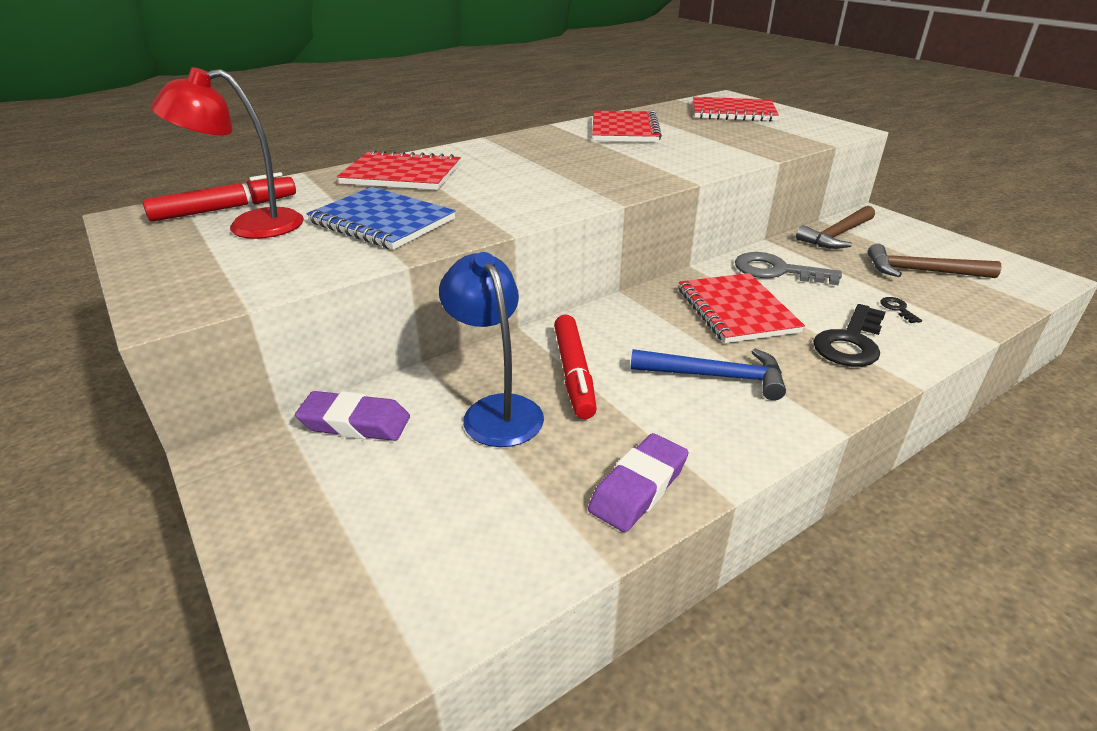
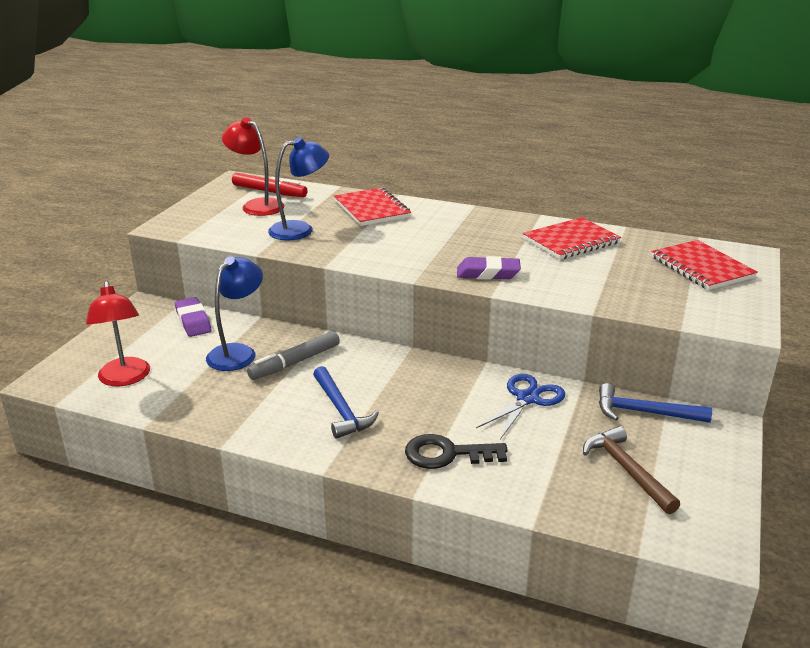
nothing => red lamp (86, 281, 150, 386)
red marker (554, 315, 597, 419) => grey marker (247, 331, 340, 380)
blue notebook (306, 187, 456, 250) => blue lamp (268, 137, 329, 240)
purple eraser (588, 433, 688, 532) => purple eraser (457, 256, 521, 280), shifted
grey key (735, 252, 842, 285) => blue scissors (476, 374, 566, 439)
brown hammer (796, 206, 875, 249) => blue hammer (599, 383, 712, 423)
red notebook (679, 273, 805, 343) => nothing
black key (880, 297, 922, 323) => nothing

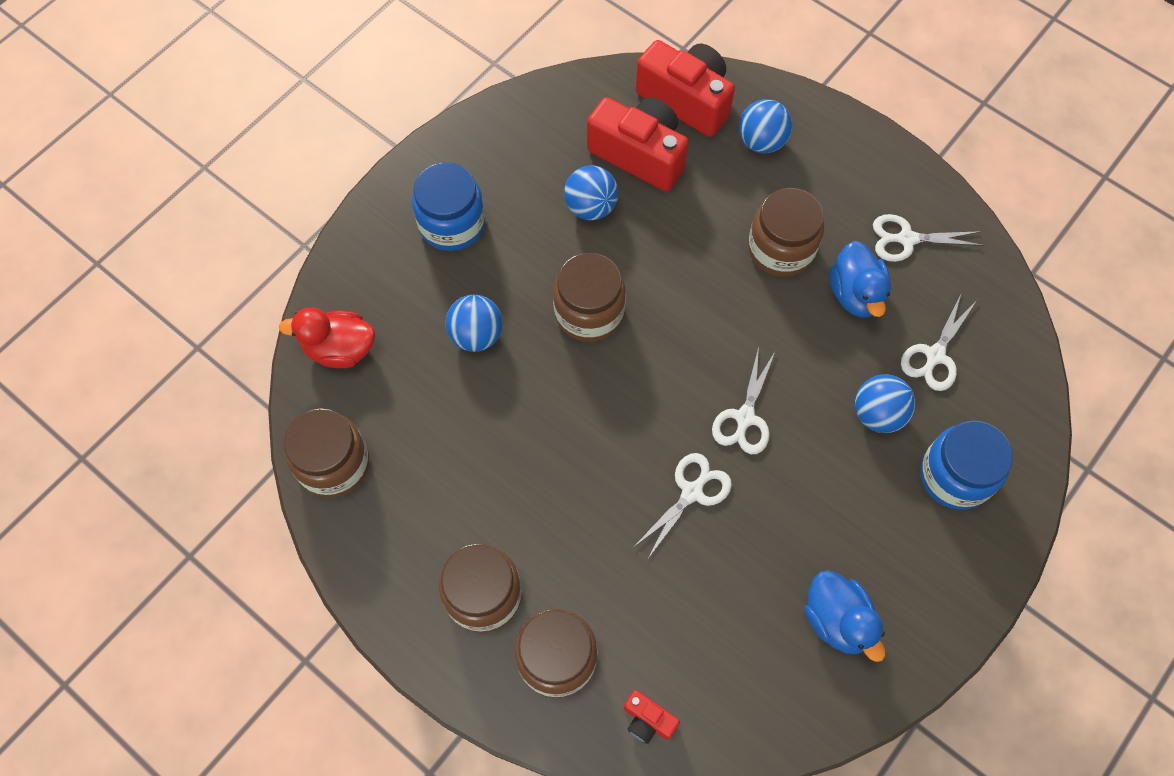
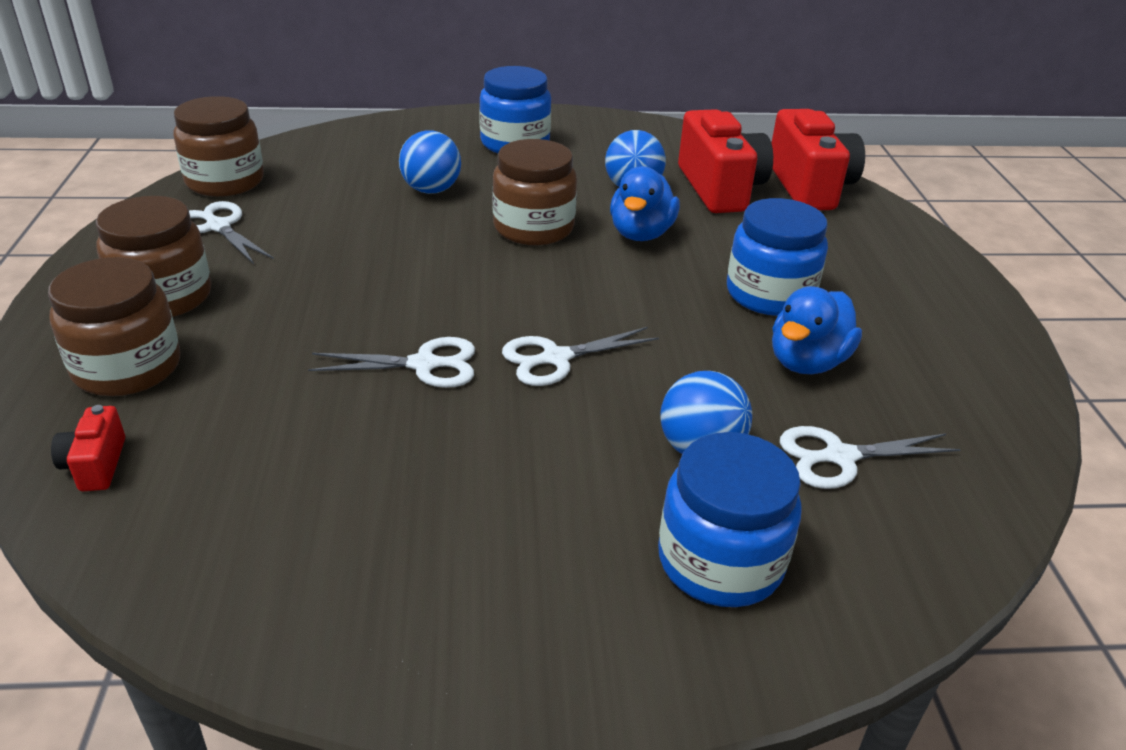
white scissors (873, 214, 984, 262) => white scissors (189, 201, 274, 264), shifted
blue duck (805, 570, 885, 662) => blue duck (610, 166, 680, 241), shifted
brown jar (748, 188, 824, 277) => blue jar (727, 198, 828, 316)
red duck (279, 307, 375, 368) => nothing
blue ball (739, 99, 792, 153) => nothing

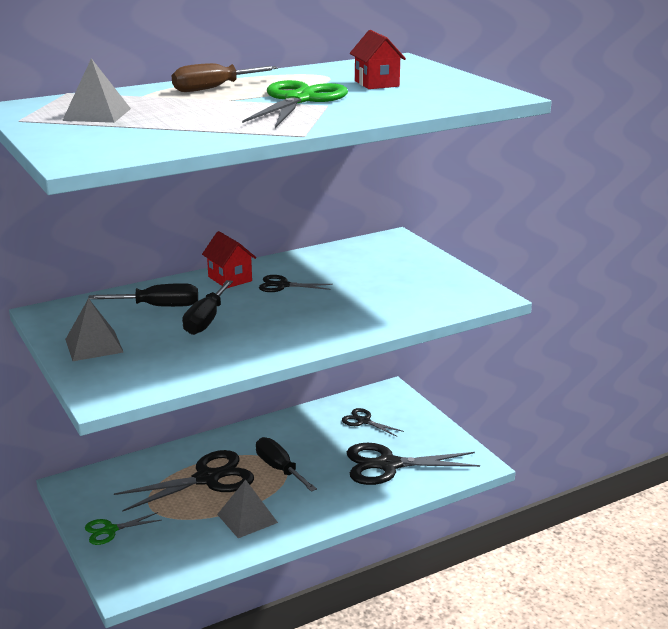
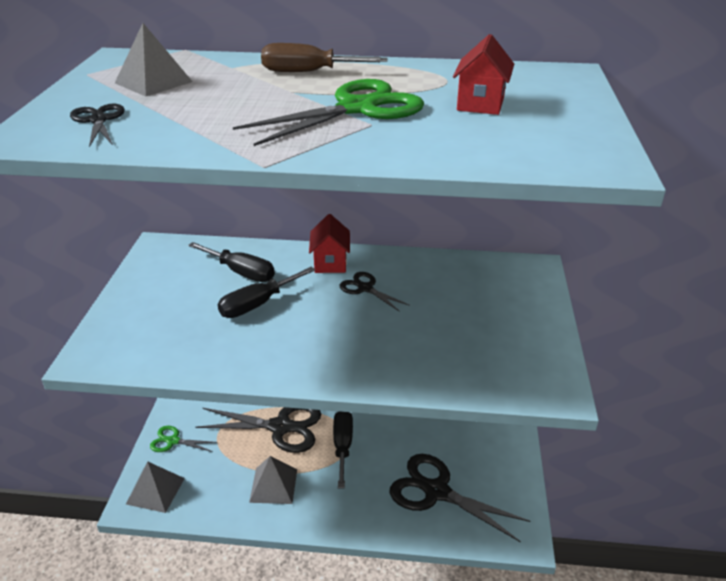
black scissors (342, 408, 404, 437) => black scissors (70, 104, 125, 147), shifted
grey pyramid (65, 298, 124, 361) => grey pyramid (126, 461, 185, 513), shifted

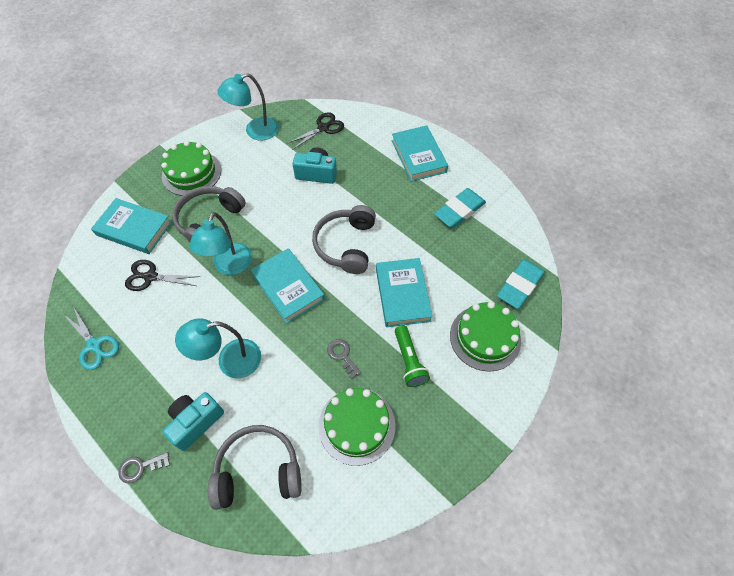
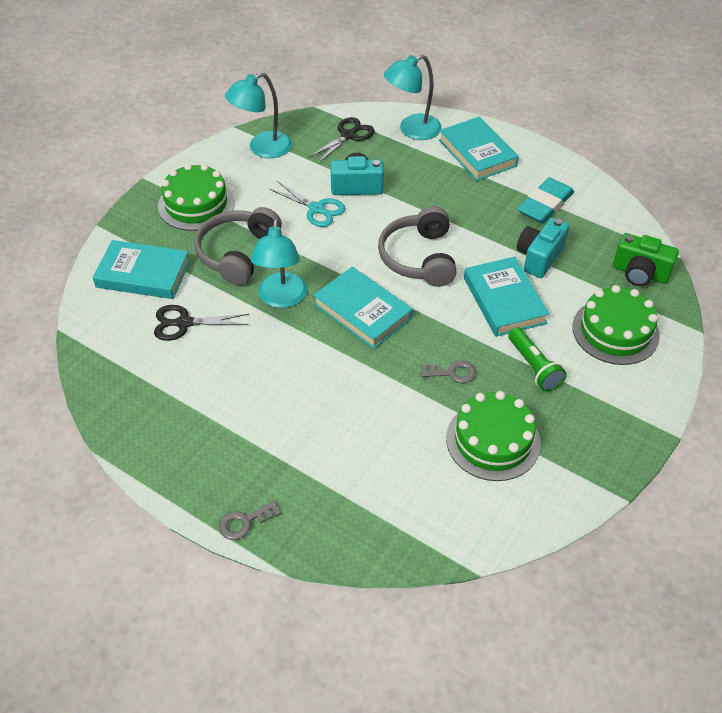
turquoise scissors (63, 306, 119, 370) => turquoise scissors (268, 181, 346, 227), shifted
turquoise lamp (175, 318, 261, 379) => turquoise lamp (384, 55, 442, 140), shifted
grey key (327, 339, 361, 379) => grey key (421, 360, 476, 383), 135 degrees clockwise
turquoise camera (162, 392, 224, 451) => turquoise camera (517, 217, 569, 278), shifted
turquoise eraser (497, 259, 545, 309) => green camera (613, 233, 679, 286)
grey headphones (208, 425, 302, 510) => nothing

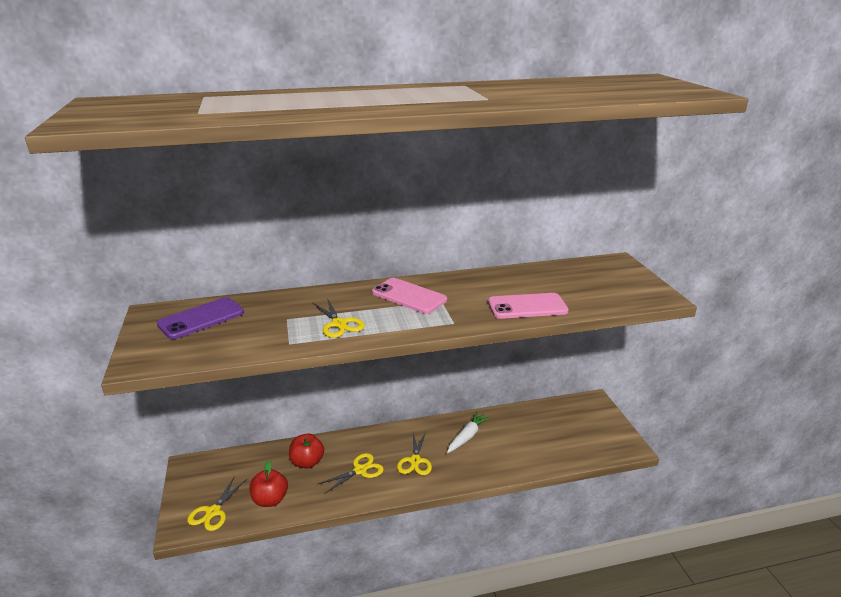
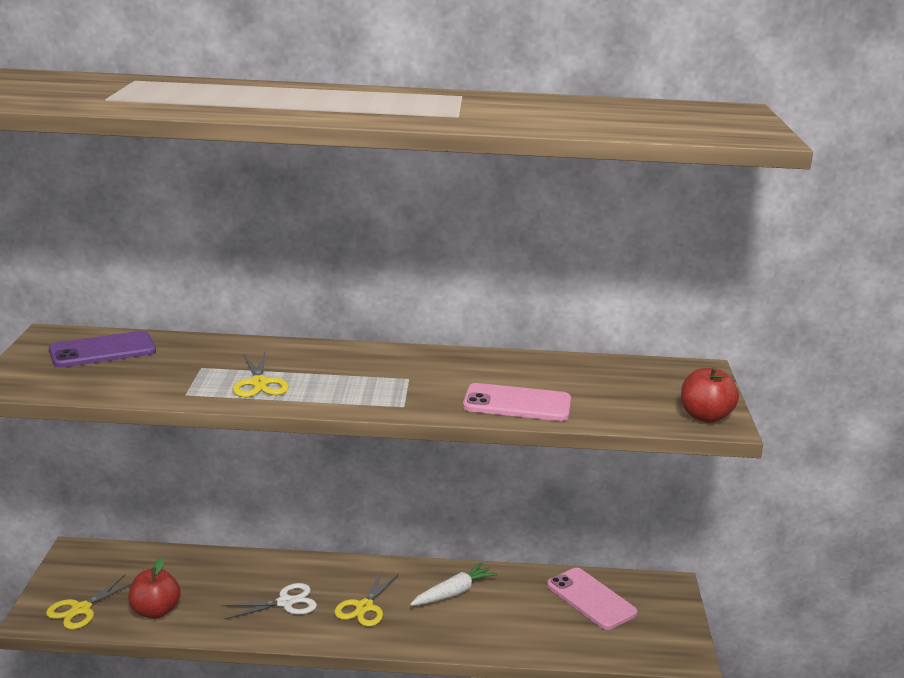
yellow scissors (318, 453, 384, 494) => white scissors (221, 583, 317, 619)
pink phone (372, 278, 447, 314) => pink phone (547, 568, 637, 630), shifted
red apple (289, 434, 324, 468) => red apple (681, 367, 739, 423), shifted

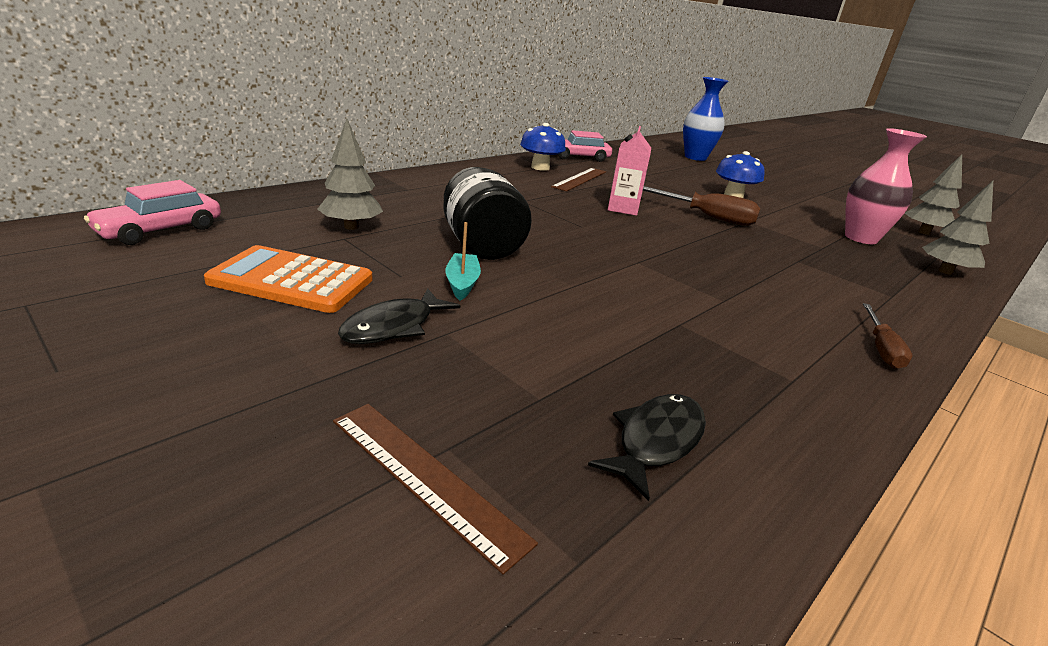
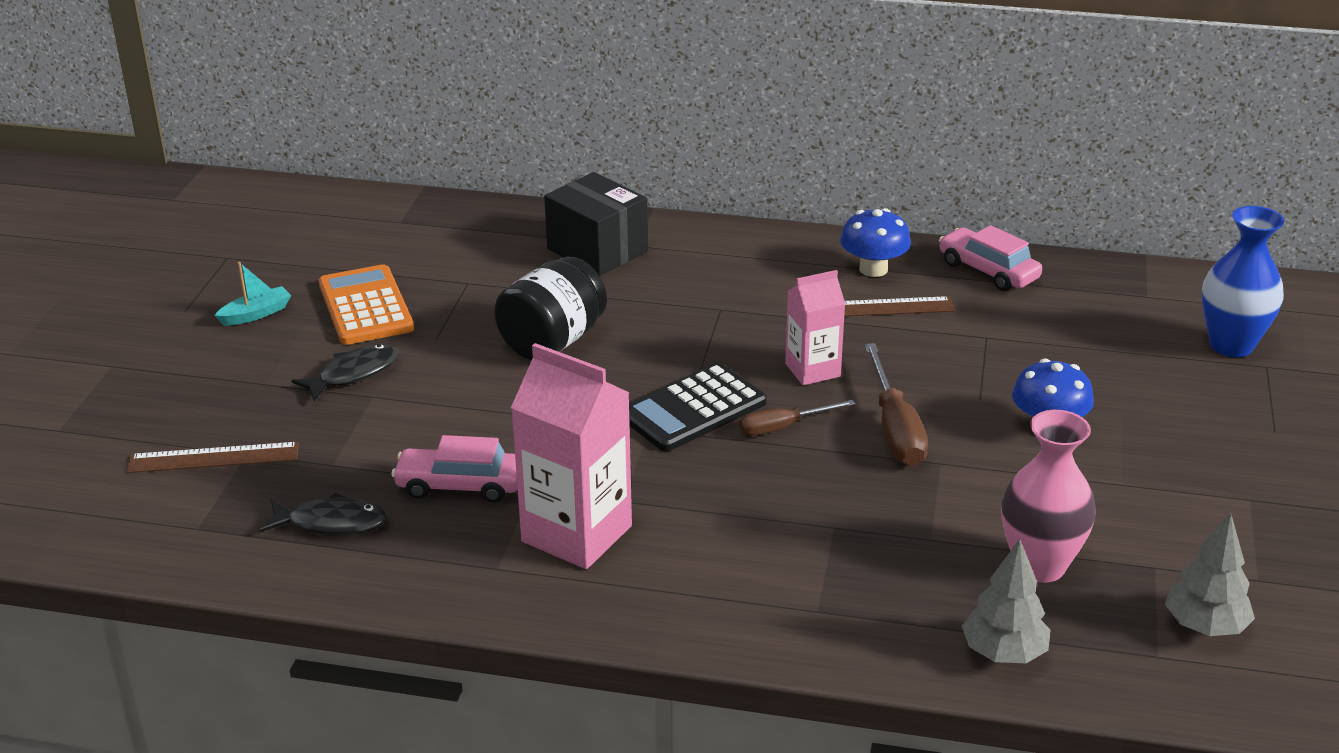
brown ruler (333, 404, 538, 575) => brown ruler (127, 442, 299, 473), 75 degrees clockwise
turquoise boat (445, 222, 481, 301) => turquoise boat (214, 262, 291, 326), shifted
black fish (338, 288, 460, 344) => black fish (291, 344, 399, 401), 135 degrees clockwise
pink car (84, 180, 221, 245) => pink car (391, 435, 518, 503), shifted
nothing => pink carton (511, 343, 632, 569)
nothing => black box (544, 172, 648, 276)
nothing => black calculator (629, 363, 767, 452)
brown screwdriver (863, 303, 913, 369) => brown screwdriver (739, 400, 855, 436), shifted
grey tree (317, 119, 383, 230) => nothing

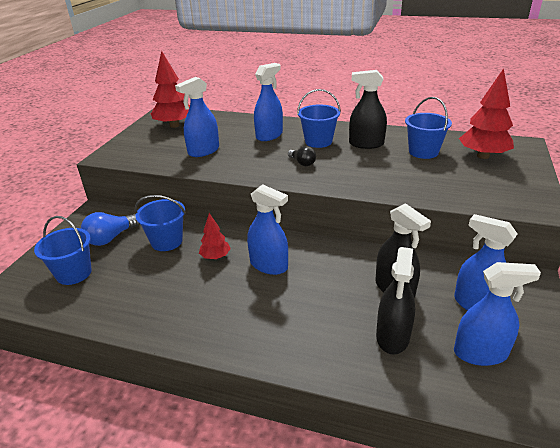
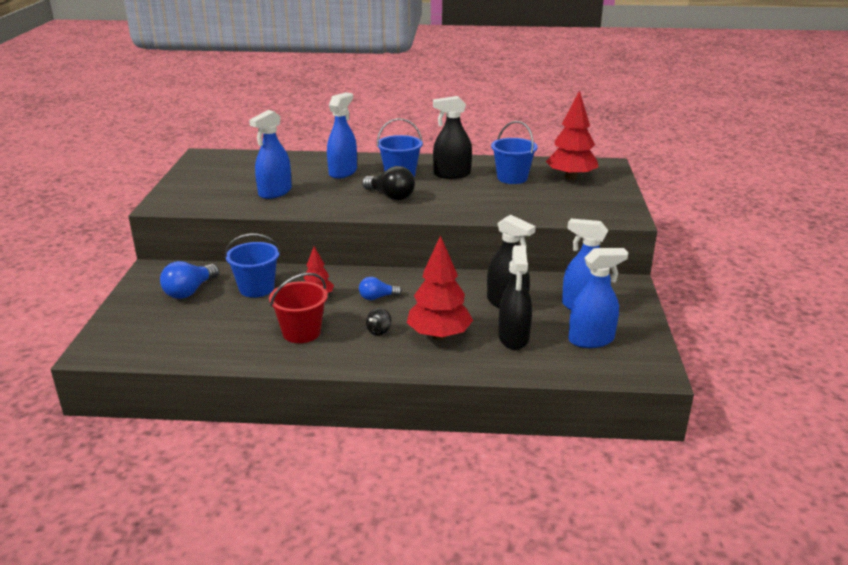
nothing => red bucket (269, 273, 328, 343)
blue spray bottle (247, 184, 288, 275) => blue light bulb (359, 277, 402, 300)
black light bulb (288, 146, 316, 166) => black light bulb (362, 166, 415, 200), x1.59
nothing => black spinning top (366, 308, 391, 336)
red tree (151, 51, 190, 128) => red tree (407, 235, 473, 340), shifted
blue bucket (34, 216, 92, 285) => nothing

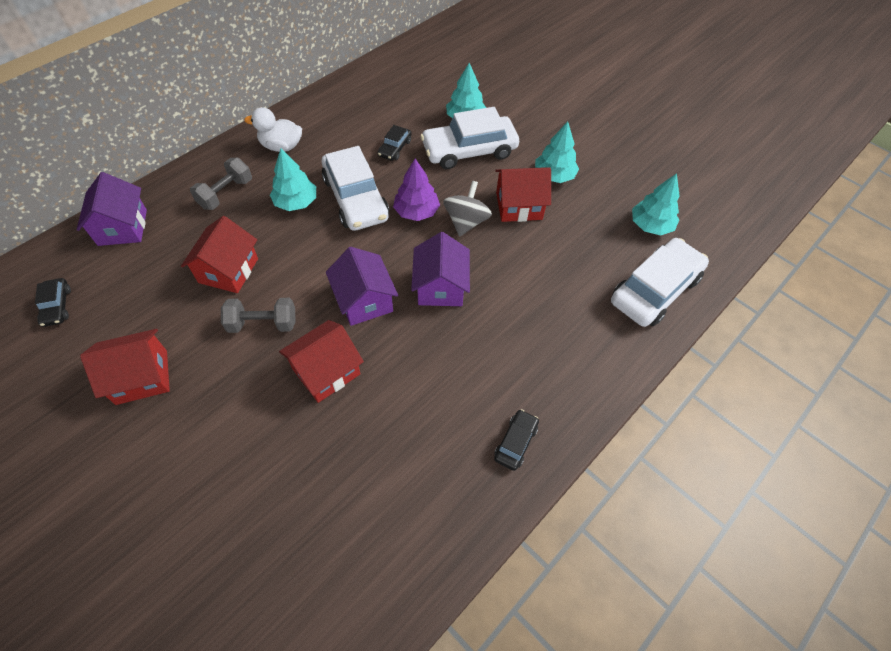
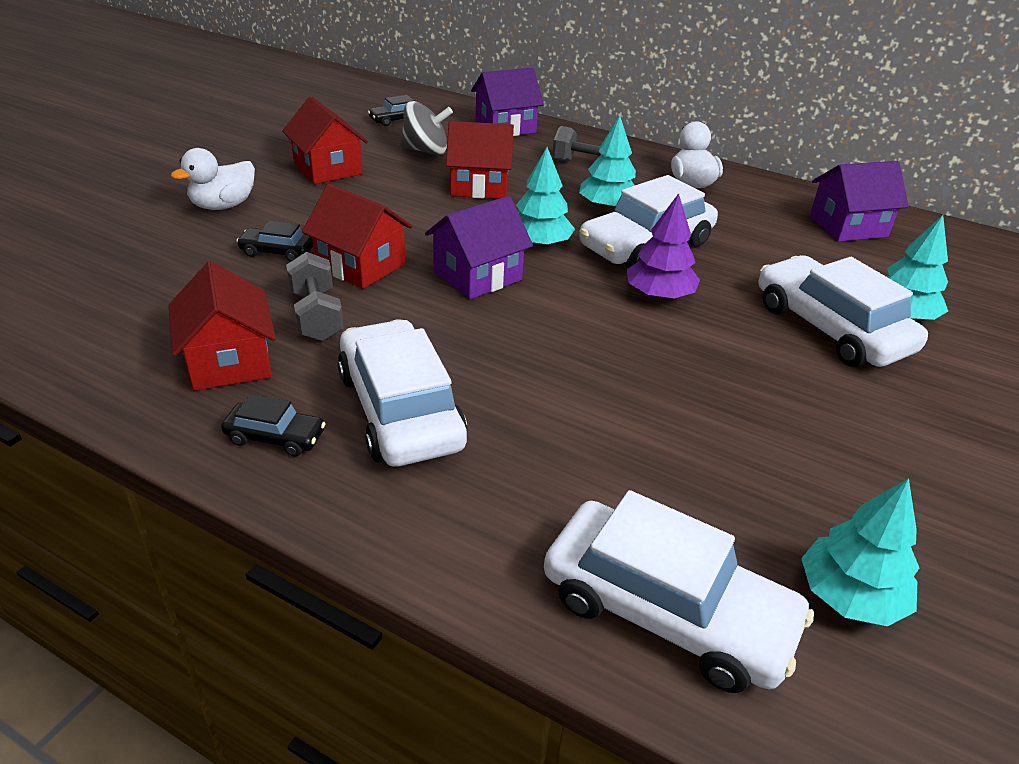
red house (495, 167, 551, 222) => red house (169, 261, 276, 391), shifted
nothing => white duck (171, 148, 255, 210)
black car (378, 125, 412, 161) => black car (236, 221, 313, 262), shifted
grey dumbbell (221, 298, 295, 333) => grey dumbbell (286, 252, 344, 342), shifted
nothing => white car (338, 319, 467, 467)
grey spinning top (443, 181, 492, 237) => grey spinning top (400, 101, 453, 155), shifted
turquoise tree (535, 121, 579, 183) => turquoise tree (516, 147, 575, 247), shifted
purple house (411, 232, 470, 306) => purple house (810, 161, 909, 242), shifted

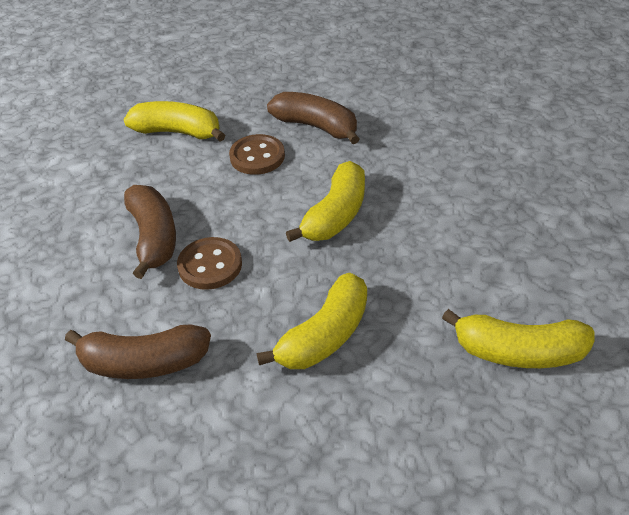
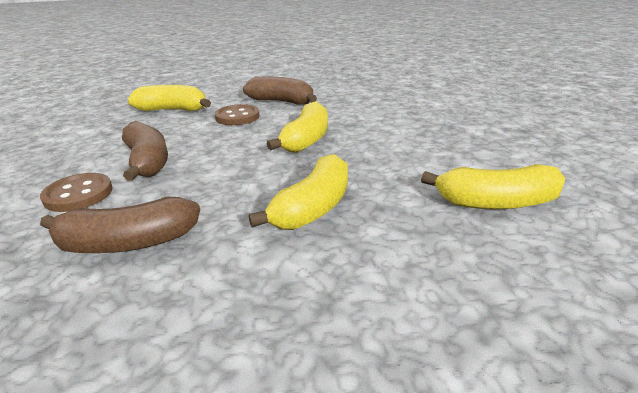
brown button (177, 237, 242, 290) => brown button (40, 173, 112, 212), shifted

